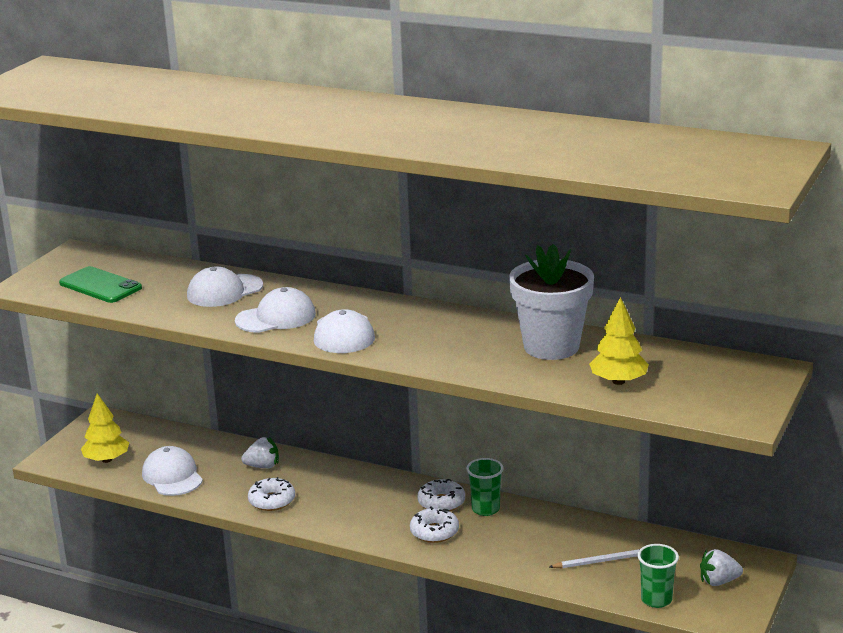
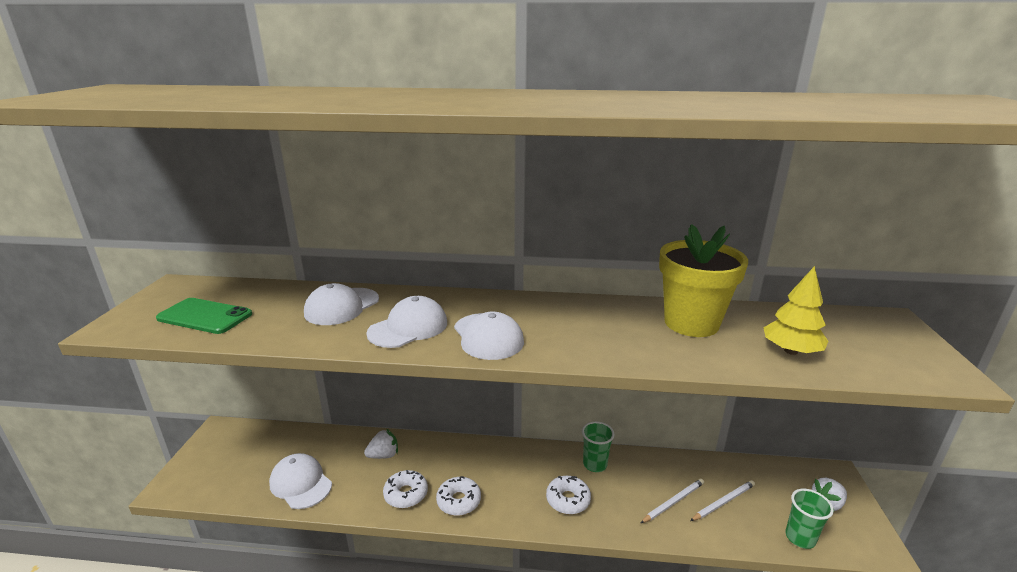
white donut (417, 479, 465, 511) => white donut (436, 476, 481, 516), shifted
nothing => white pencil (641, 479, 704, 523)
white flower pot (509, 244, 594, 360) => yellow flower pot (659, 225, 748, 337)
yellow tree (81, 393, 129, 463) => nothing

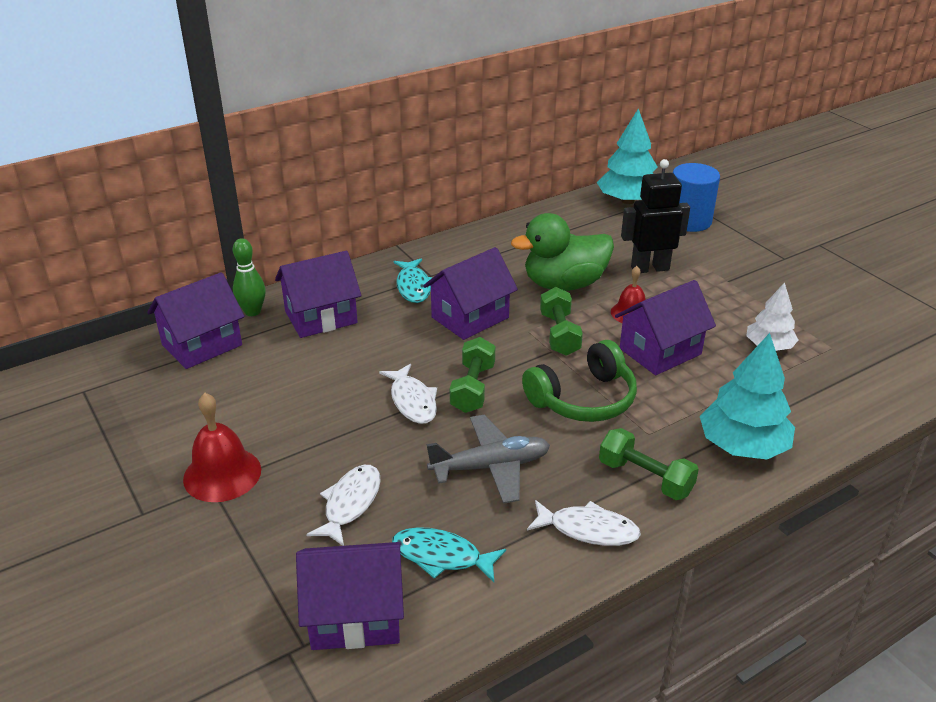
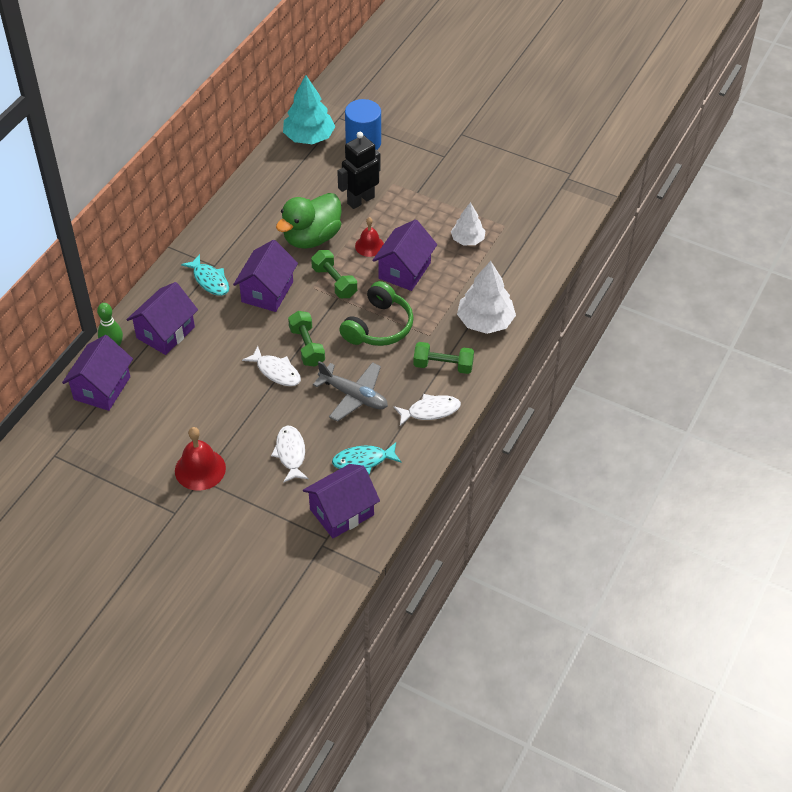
grey plane (427, 415, 550, 504) => grey plane (313, 361, 388, 422), 75 degrees clockwise
turquoise tree (700, 333, 795, 459) => white tree (457, 261, 516, 334)

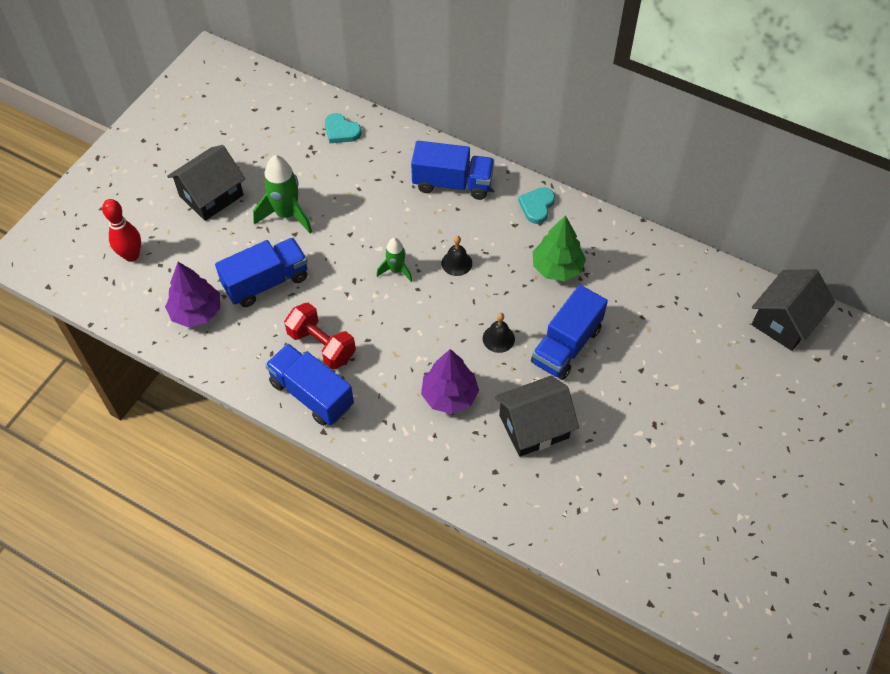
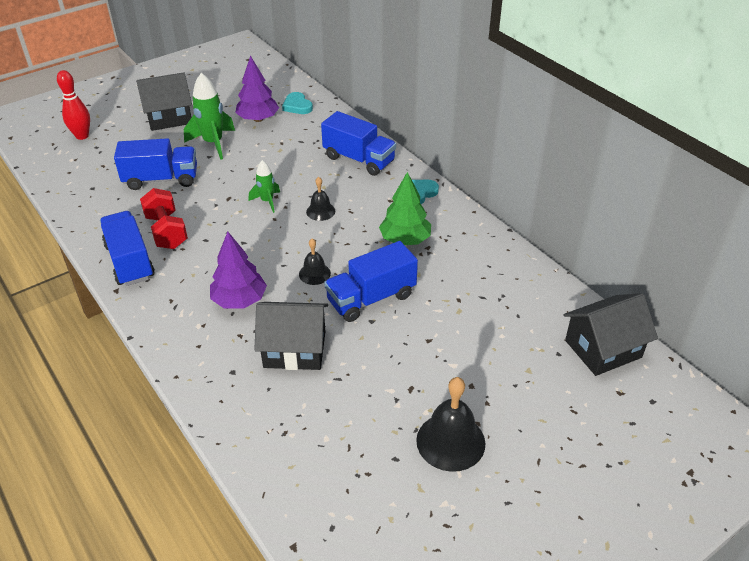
purple tree (165, 262, 220, 328) => purple tree (236, 55, 279, 122), shifted
nothing => black bell (416, 377, 485, 472)

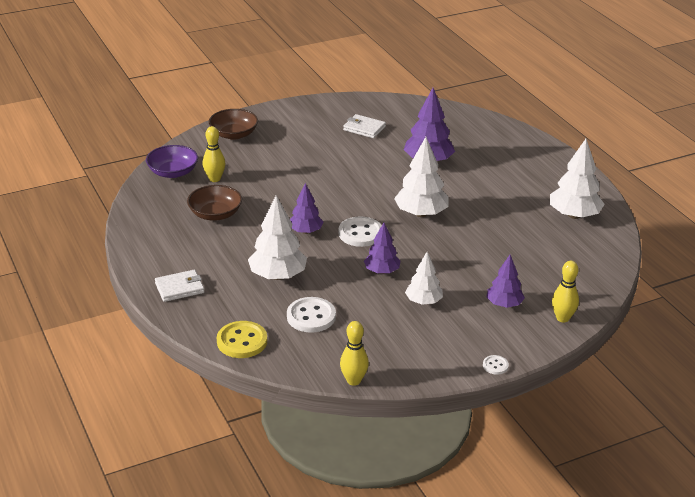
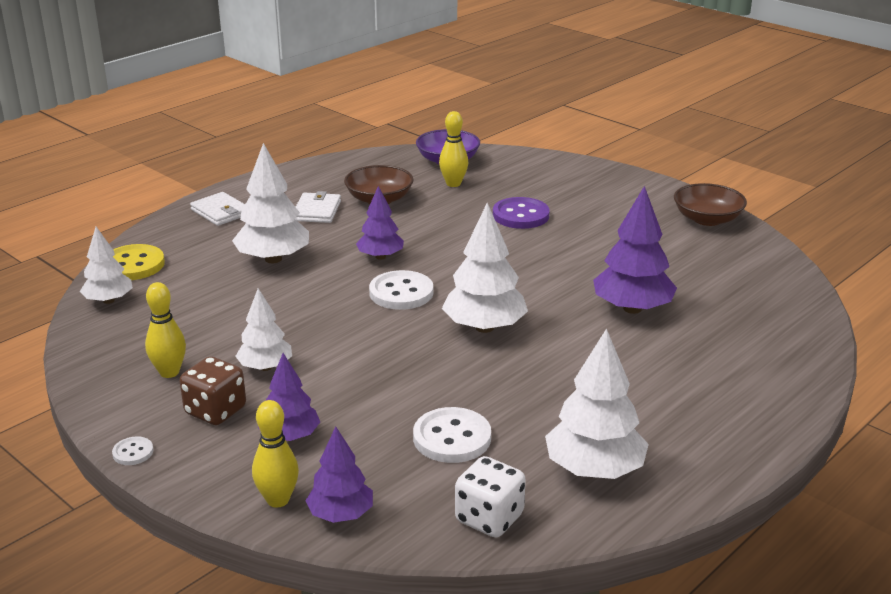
nothing => white tree (80, 227, 133, 304)
yellow bowling pin (340, 321, 369, 386) => yellow bowling pin (145, 282, 186, 378), shifted
nothing => brown dice (180, 357, 246, 425)
white wallet (343, 114, 386, 138) => white wallet (295, 191, 341, 223), shifted
purple tree (364, 223, 401, 274) => purple tree (305, 426, 373, 523), shifted
white button (287, 297, 336, 333) => white button (413, 407, 491, 463), shifted
nothing => white dice (455, 456, 526, 537)
nothing => purple button (493, 197, 550, 229)
brown bowl (209, 109, 258, 140) => brown bowl (674, 183, 747, 226), shifted

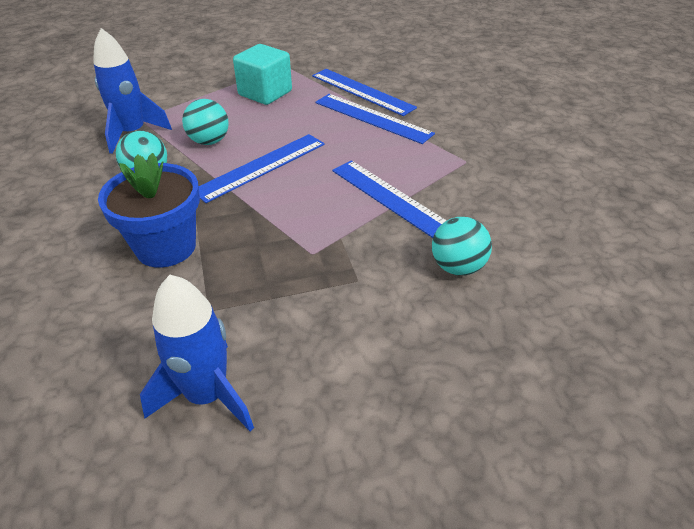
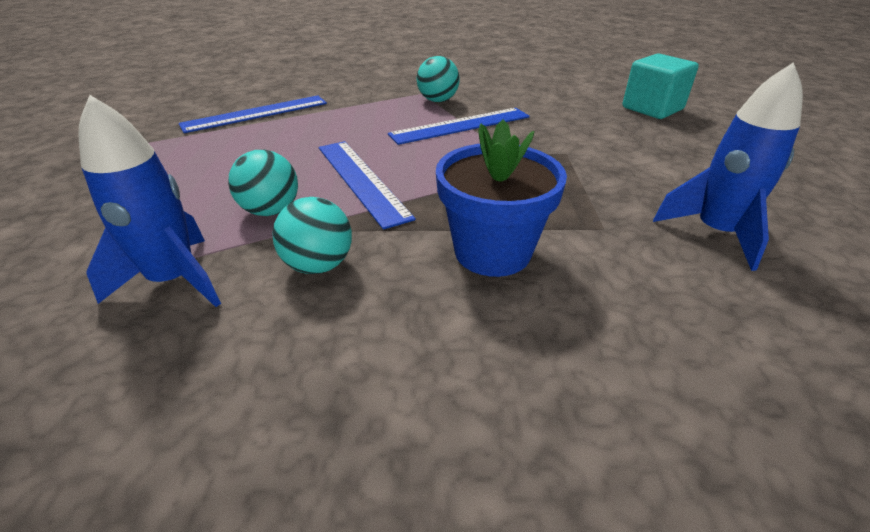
turquoise ball (432, 217, 492, 276) => turquoise ball (417, 56, 460, 102), shifted
turquoise cube (233, 44, 292, 105) => turquoise cube (622, 53, 699, 119), shifted
blue ruler (315, 94, 435, 144) => nothing

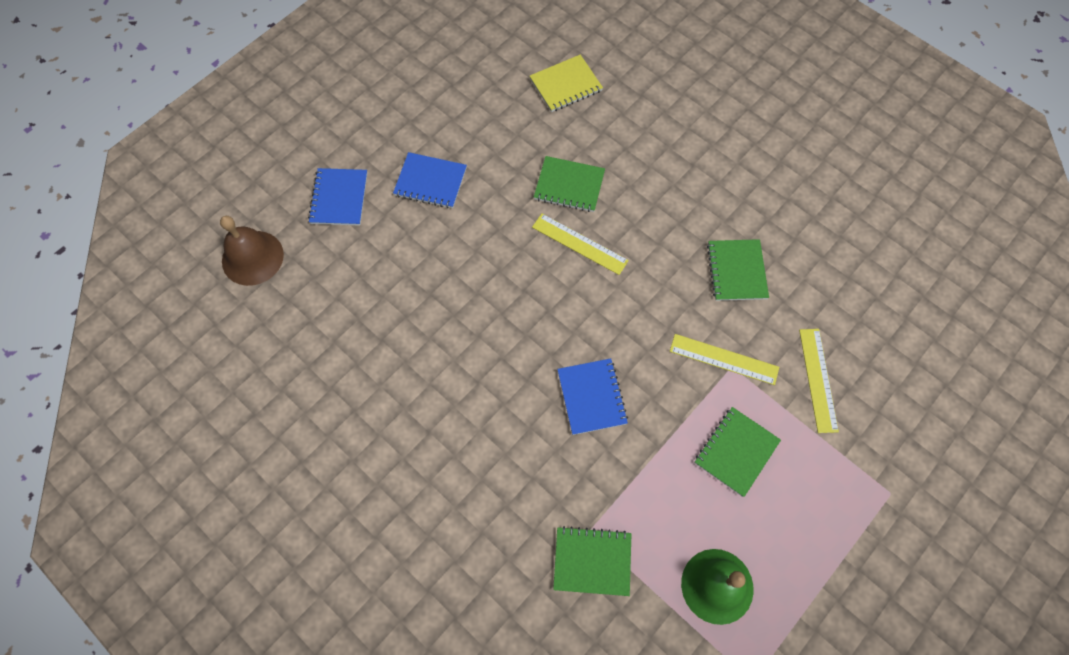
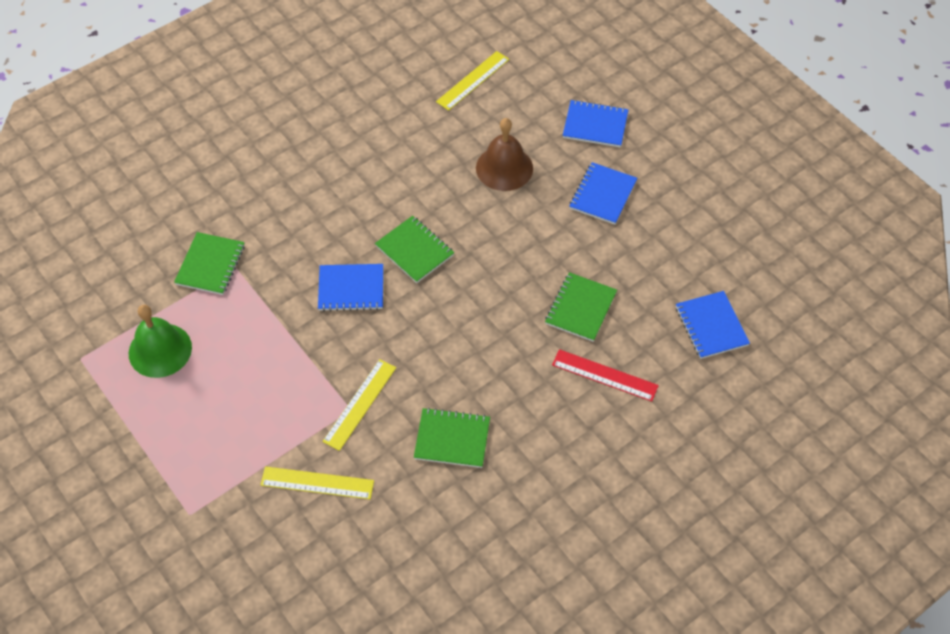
green notebook (695, 407, 781, 497) => green notebook (375, 216, 454, 283), shifted
yellow ruler (532, 214, 629, 275) => yellow ruler (436, 51, 509, 111), shifted
brown bell (220, 216, 284, 286) => brown bell (476, 118, 533, 191), shifted
nothing => red ruler (552, 349, 659, 402)
yellow notebook (530, 54, 603, 112) => blue notebook (676, 291, 750, 359)

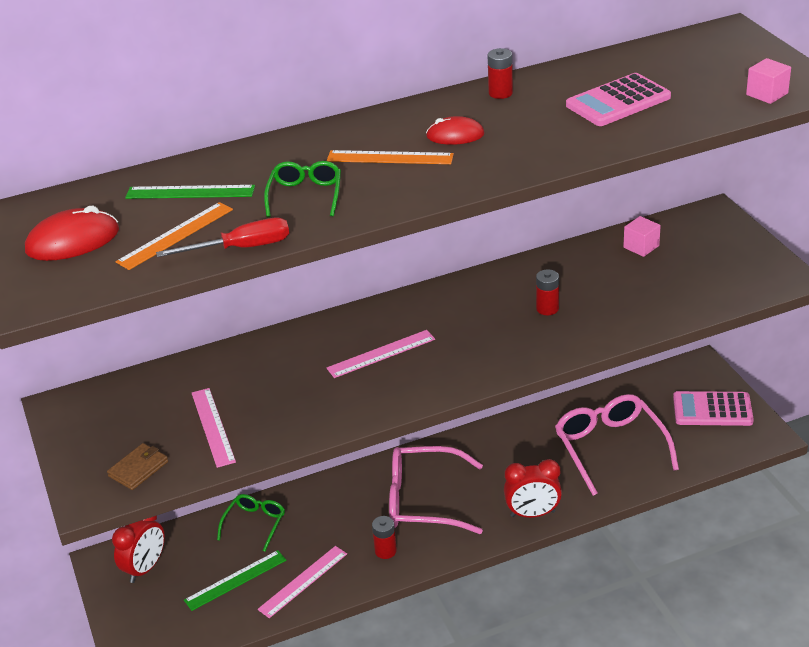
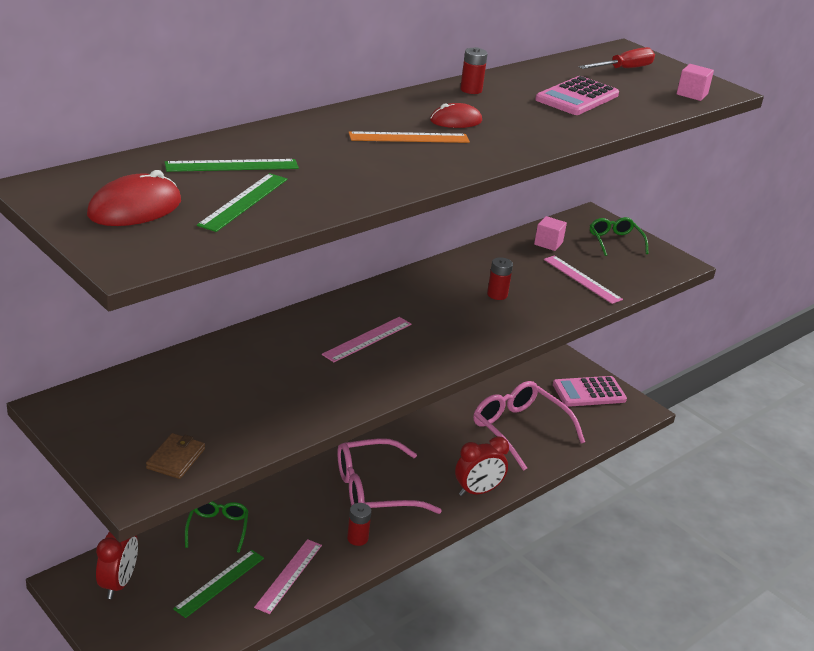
orange ruler (116, 202, 233, 270) => green ruler (197, 173, 288, 232)
pink ruler (192, 388, 236, 468) => pink ruler (544, 255, 623, 304), shifted
red screwdriver (156, 217, 289, 257) => red screwdriver (579, 47, 655, 69), shifted
green glasses (264, 161, 341, 217) => green glasses (590, 217, 648, 256), shifted

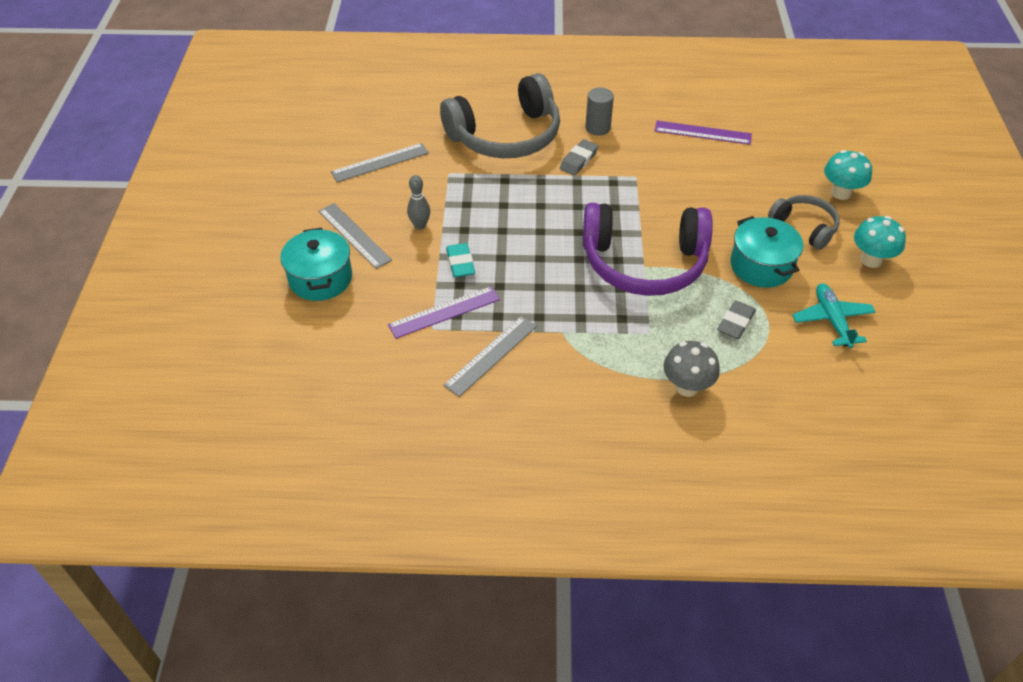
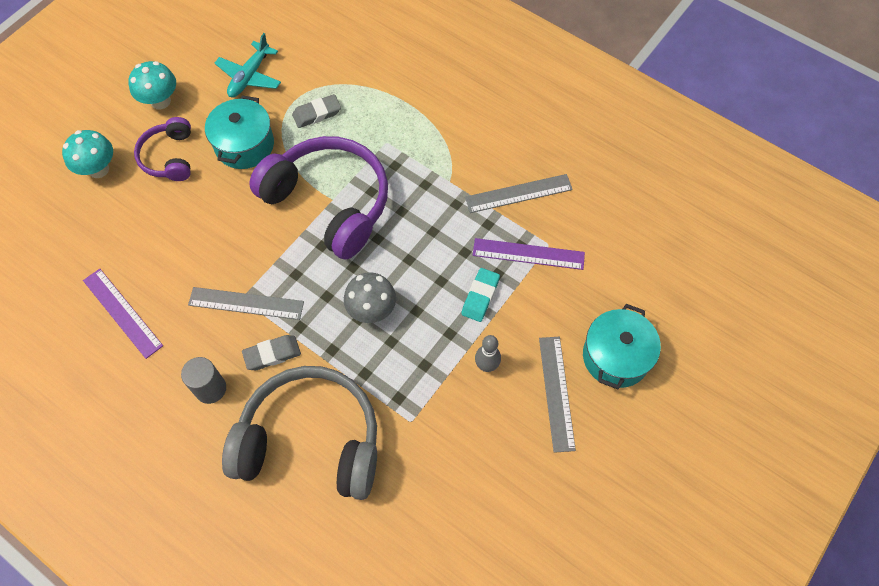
grey headphones (768, 195, 840, 250) => purple headphones (134, 117, 191, 181)
grey ruler (331, 143, 429, 182) => grey ruler (188, 287, 304, 320), shifted
grey mushroom (663, 341, 720, 397) => grey mushroom (344, 272, 396, 323), shifted

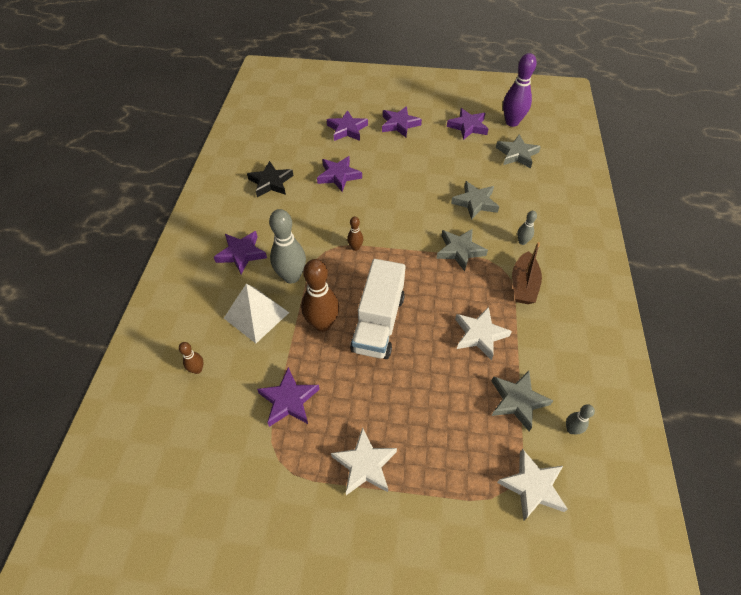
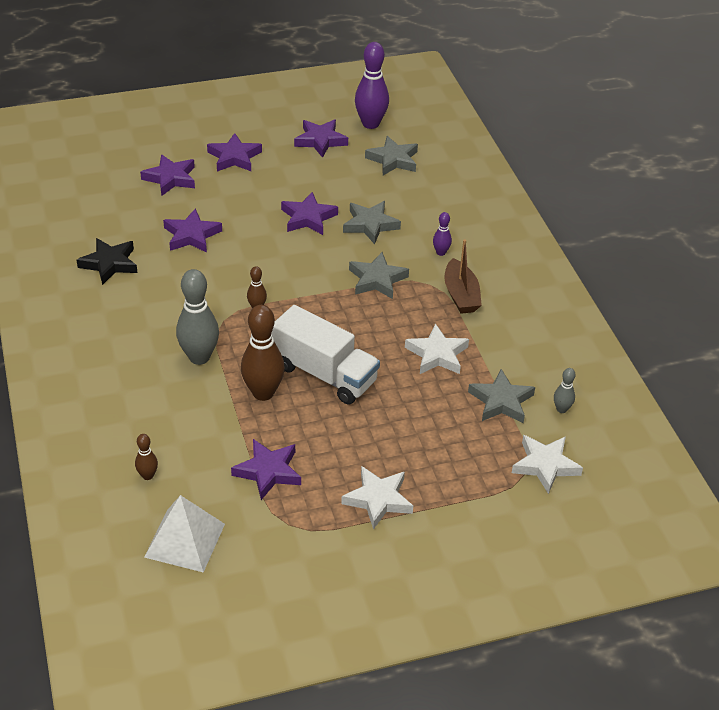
white pyramid (224, 284, 289, 343) => white pyramid (144, 495, 225, 572), shifted
white truck (350, 259, 406, 359) => white truck (272, 305, 380, 404), 45 degrees counterclockwise
purple star (214, 231, 267, 274) => purple star (281, 192, 338, 235), shifted
grey bowling pin (517, 211, 537, 245) => purple bowling pin (433, 212, 452, 256)

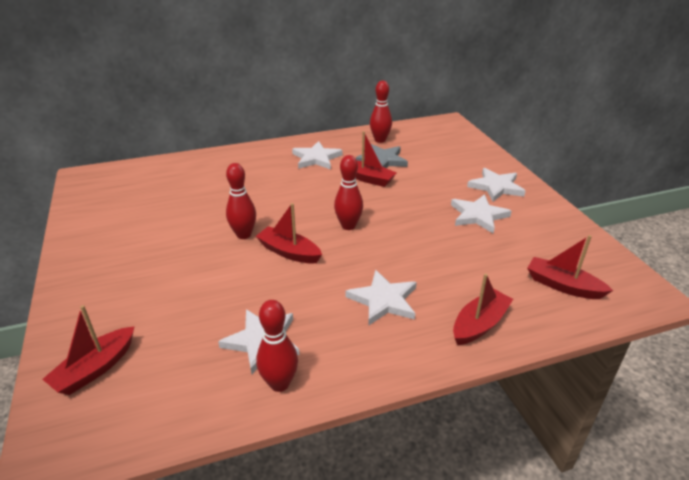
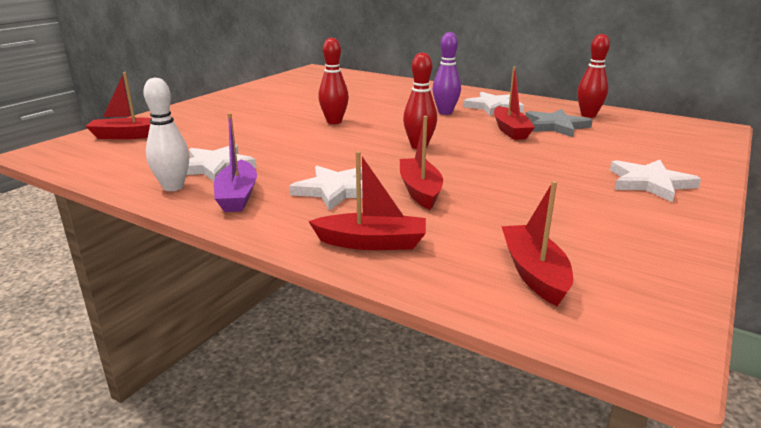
red bowling pin (256, 300, 298, 392) => white bowling pin (143, 77, 189, 191)
nothing => purple boat (214, 113, 257, 212)
red boat (256, 203, 322, 263) => red boat (400, 116, 443, 210), shifted
nothing => purple bowling pin (432, 32, 461, 115)
white star (451, 194, 512, 233) => nothing

